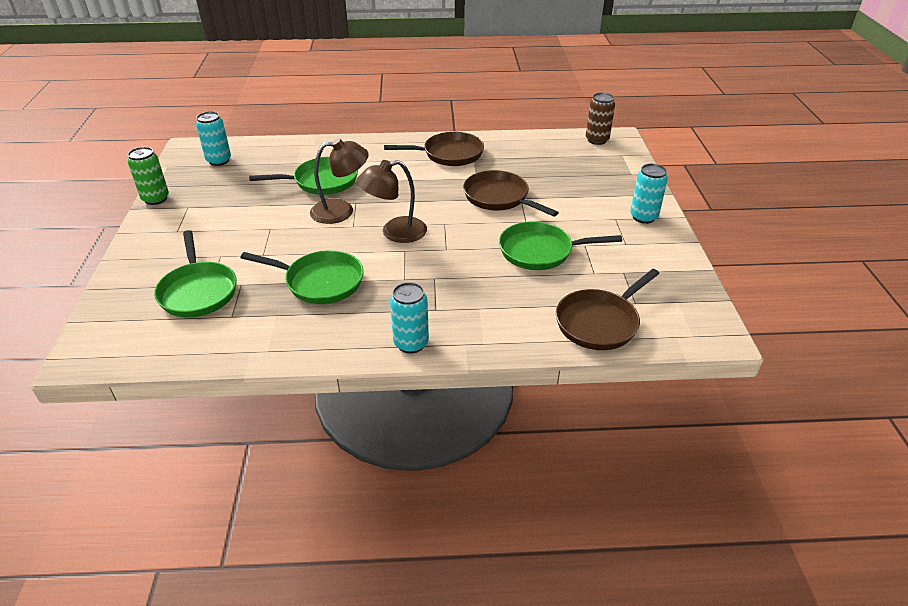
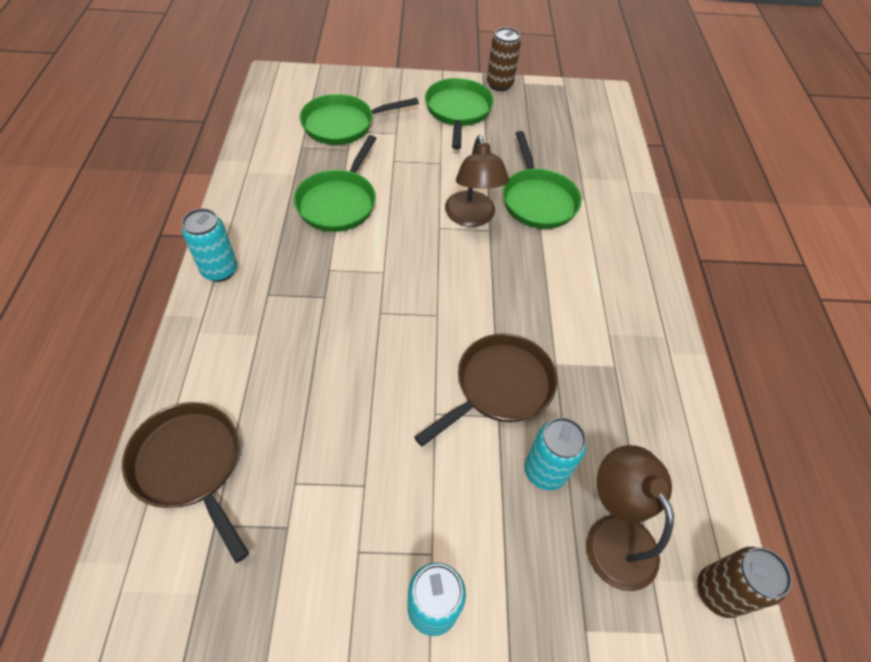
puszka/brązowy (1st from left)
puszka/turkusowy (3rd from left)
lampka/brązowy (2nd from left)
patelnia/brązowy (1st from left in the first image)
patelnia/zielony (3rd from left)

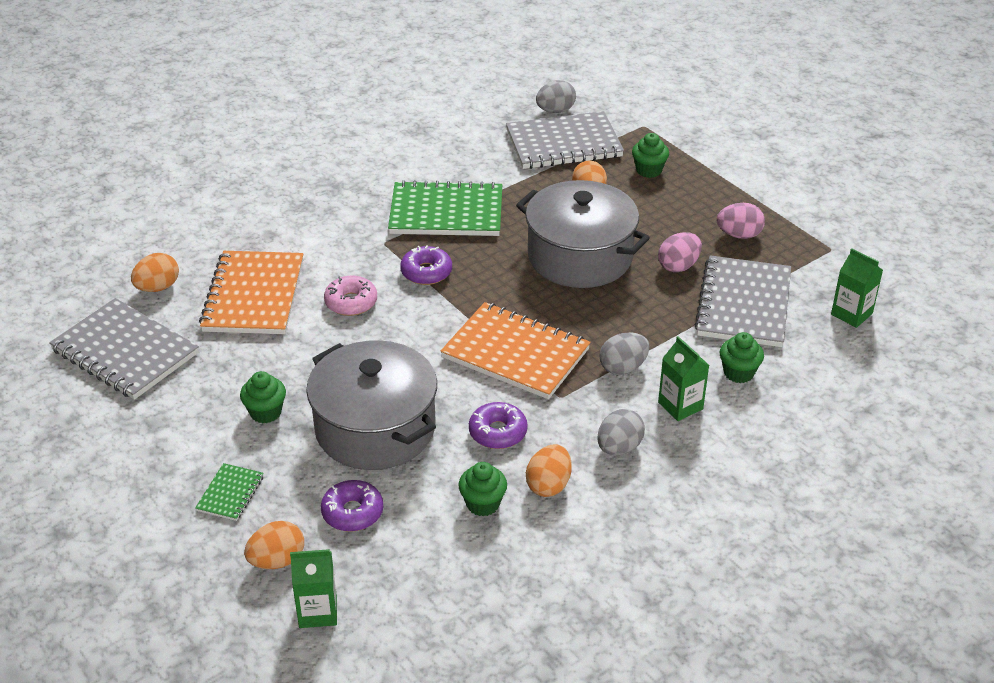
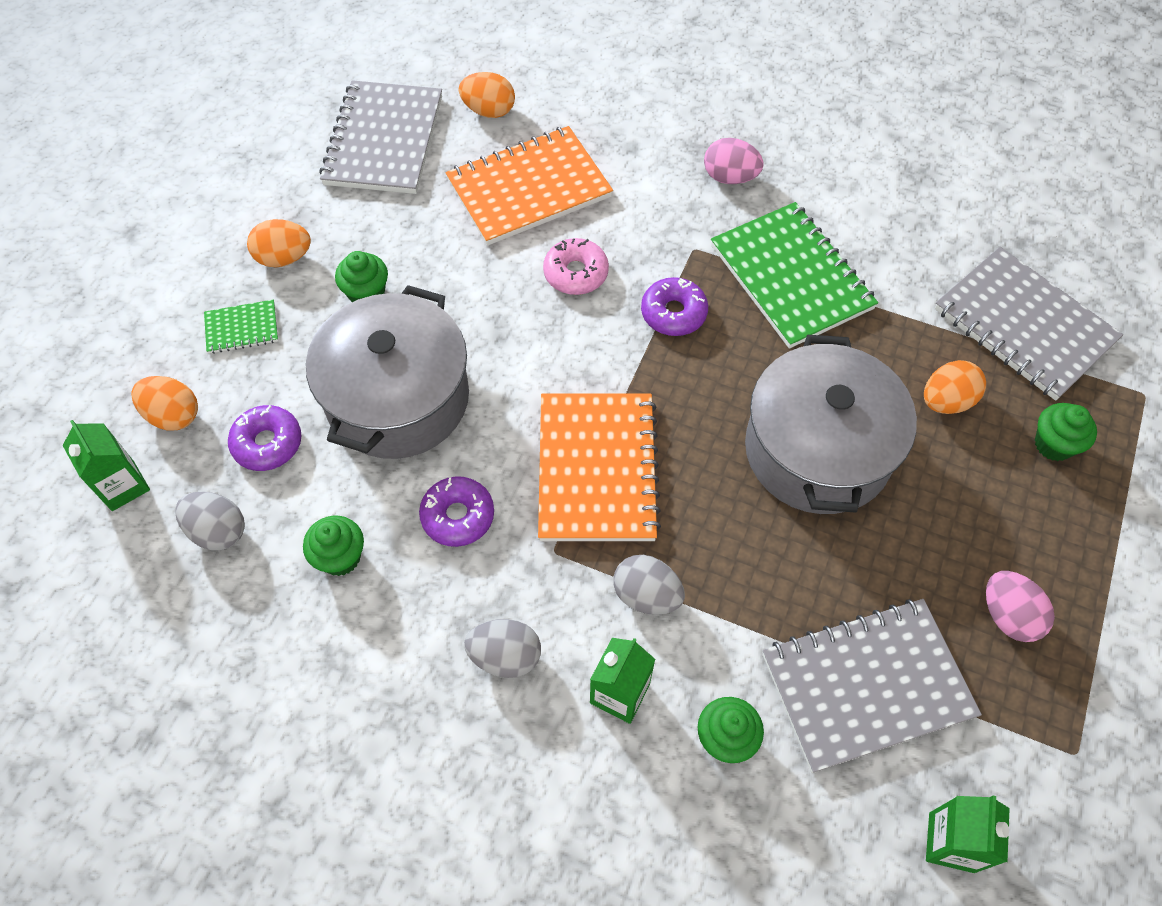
jajko/pomarańczowy (2nd from left)
jajko/szary (1st from left)
jajko/różowy (1st from left)

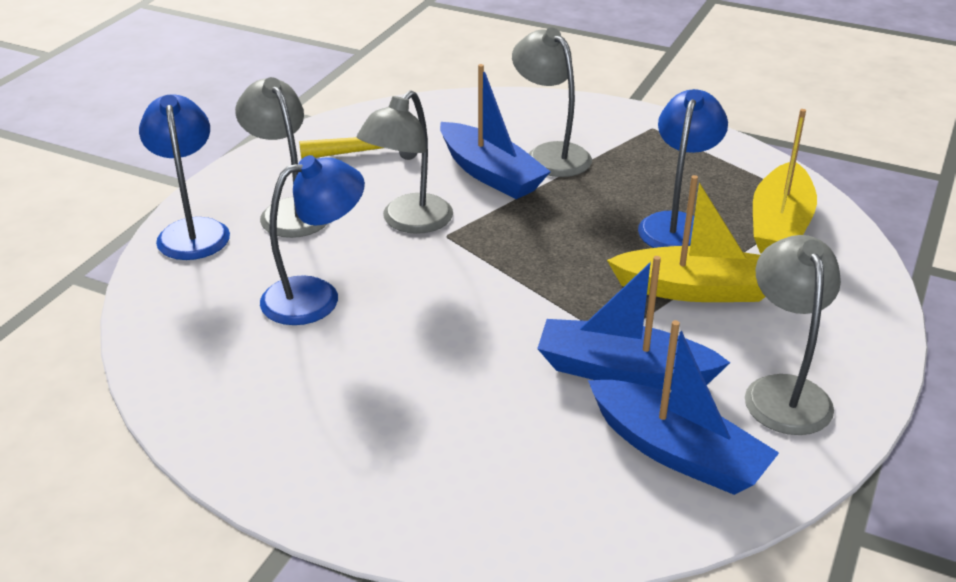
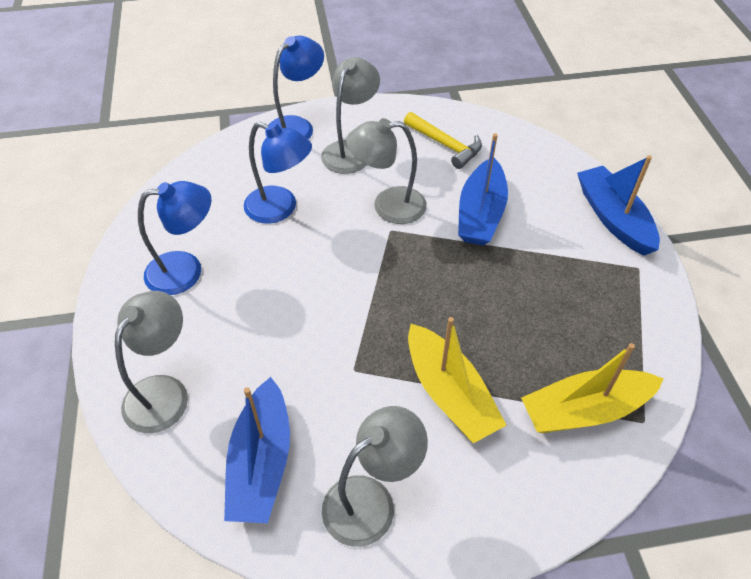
lampka/szary (1st from left)
łódka/niebieski (3rd from left)
lampka/niebieski (1st from left)

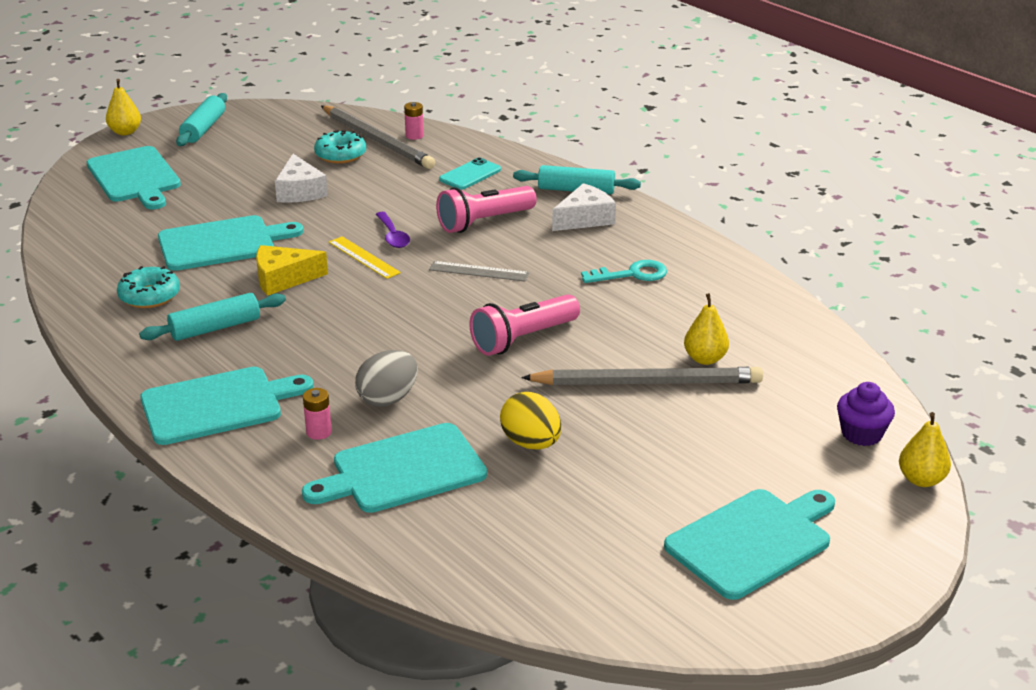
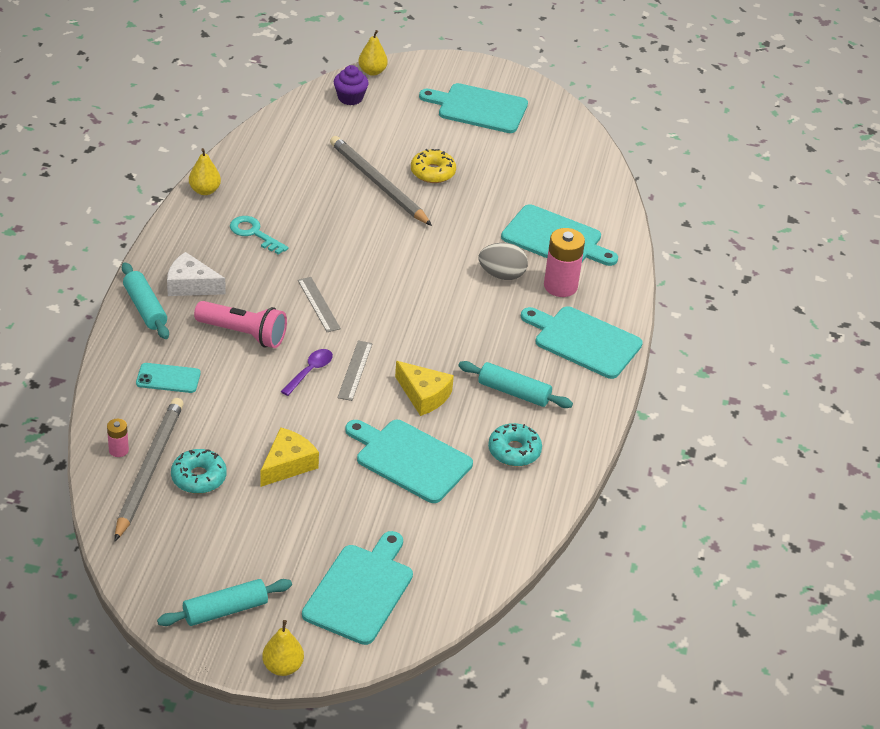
ser/żółty (1st from left)
bateria/różowy (2nd from left)
linijka/szary (2nd from left)
latarka/różowy (2nd from left in the first image)
jajko/żółty
gruszka/żółty (1st from left)
donut/żółty

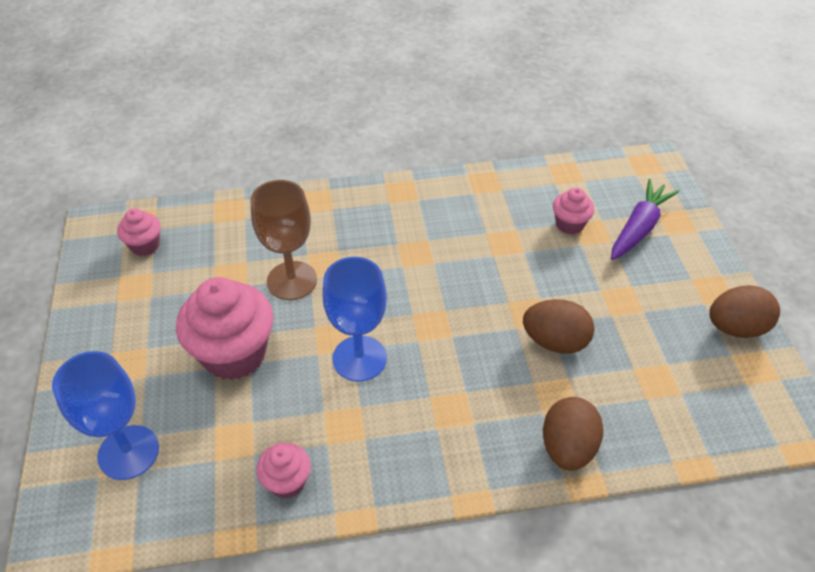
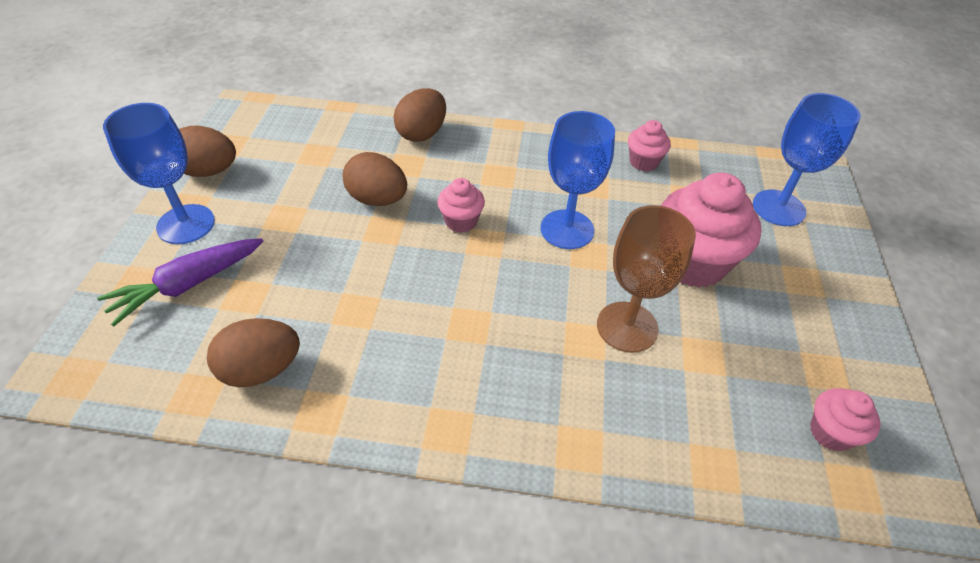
muffinka/różowy (1st from left)
kielich/niebieski (1st from left)
jajko/brązowy (2nd from left)

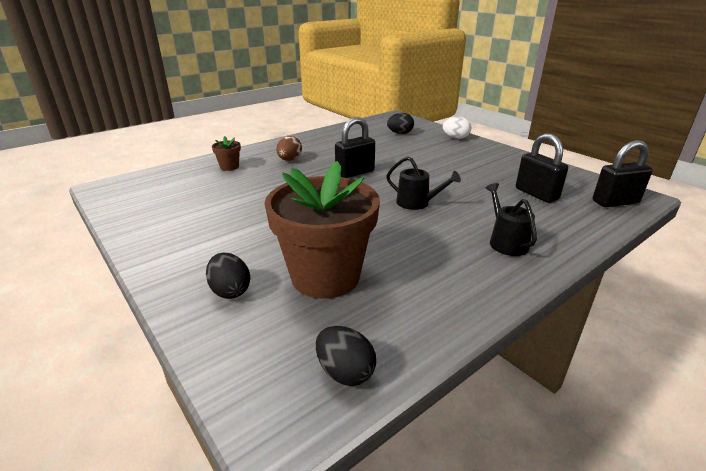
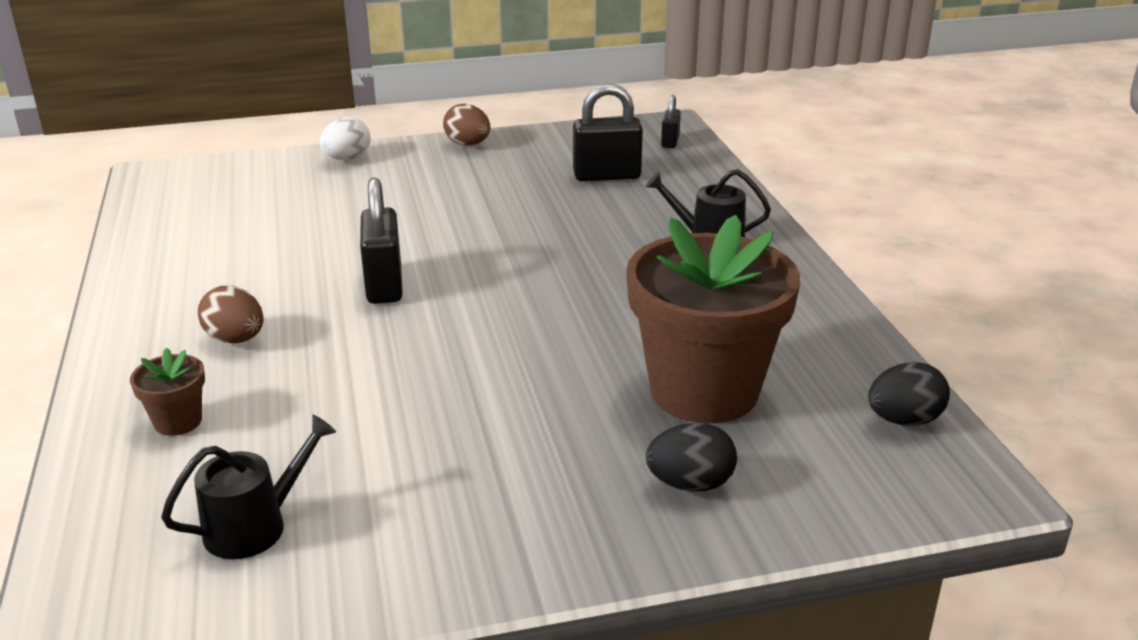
konewka/czarny (1st from left)
jajko/czarny (3rd from left in the first image)
kłódka/czarny (3rd from left)
jajko/brązowy (2nd from left)

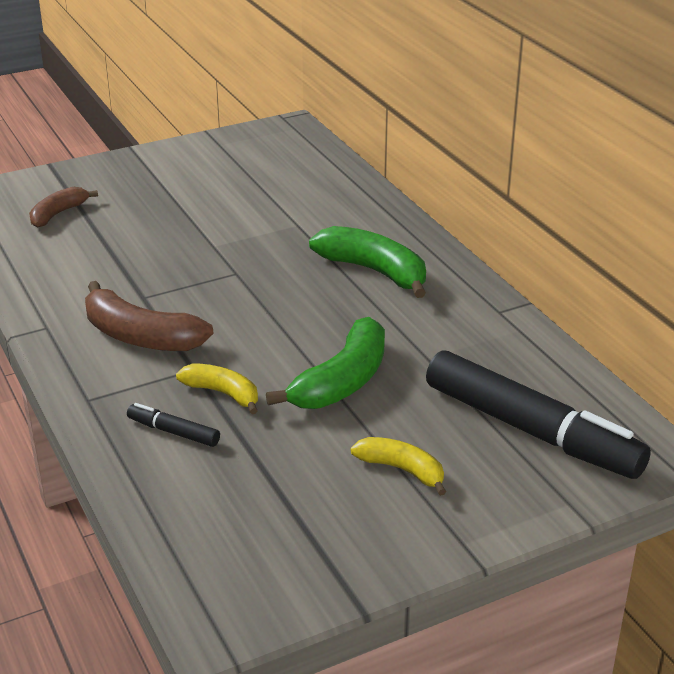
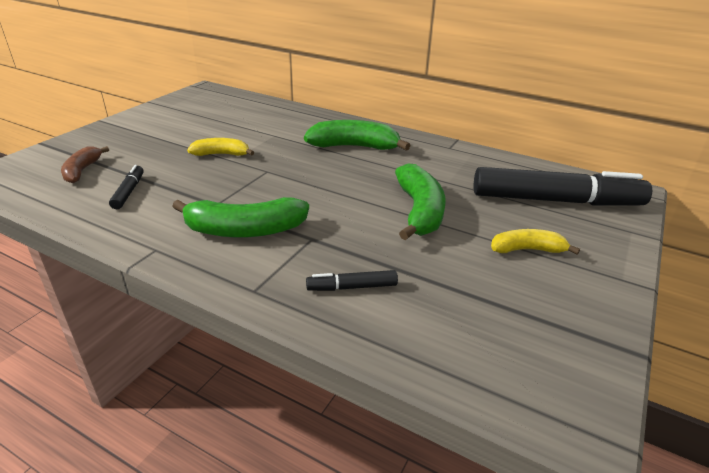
banan/zielony (1st from left)
banan/żółty (1st from left)
flamaster/czarny (1st from left)

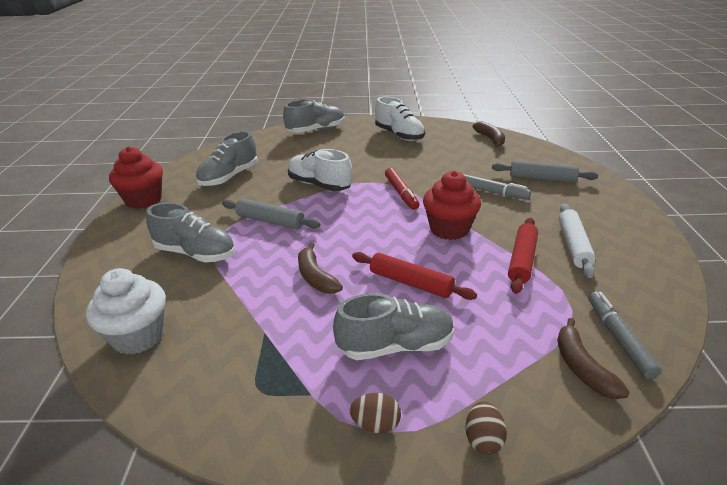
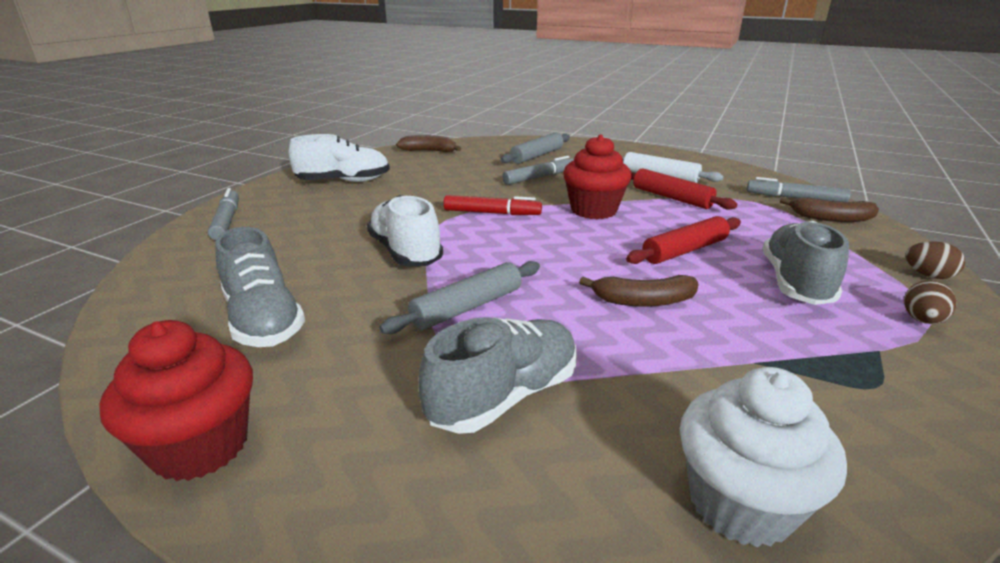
flamaster/szary (1st from left)
but/biały (2nd from left)

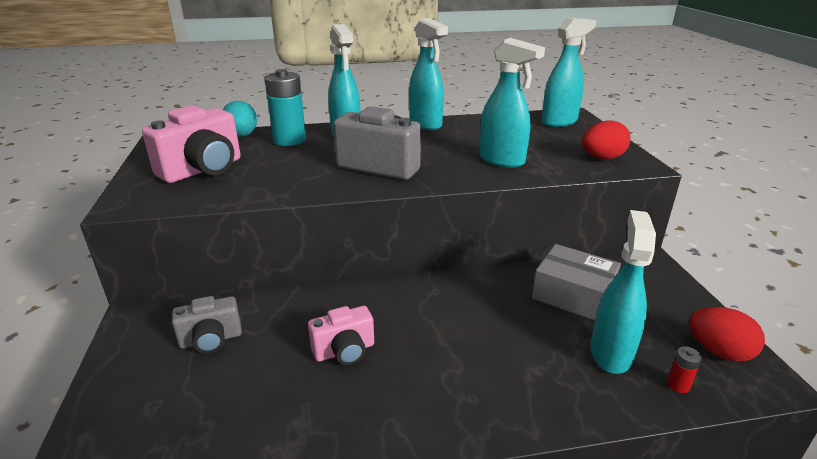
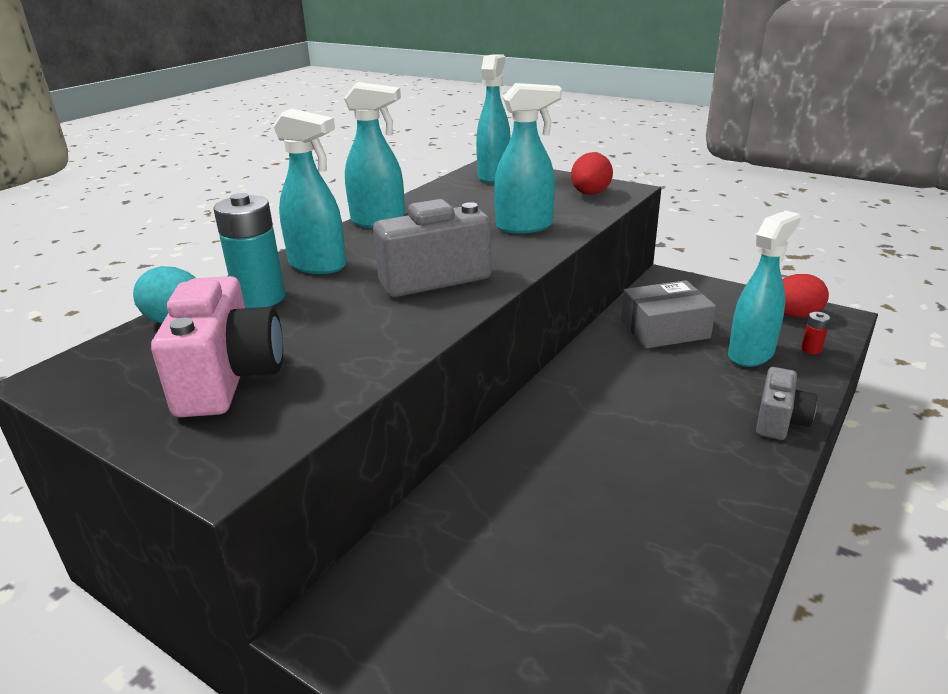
aparat fotograficzny/szary (2nd from left)
aparat fotograficzny/różowy (2nd from left in the first image)
spryskiwacz/turkusowy (5th from left)

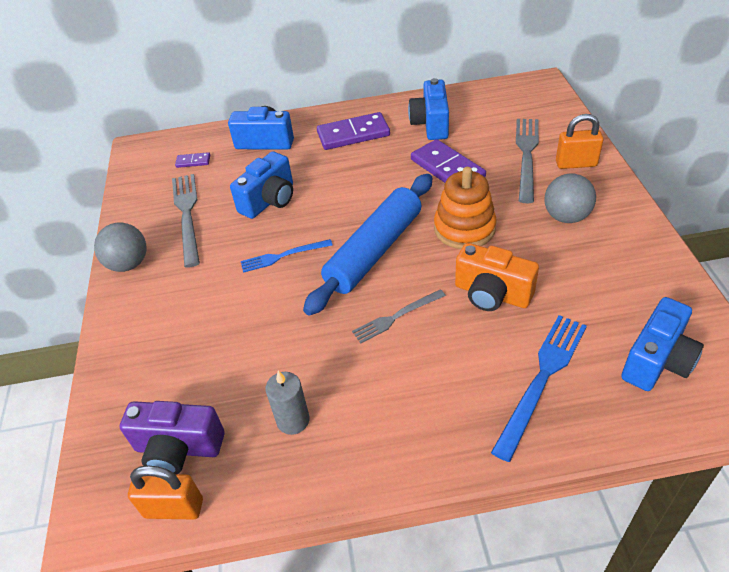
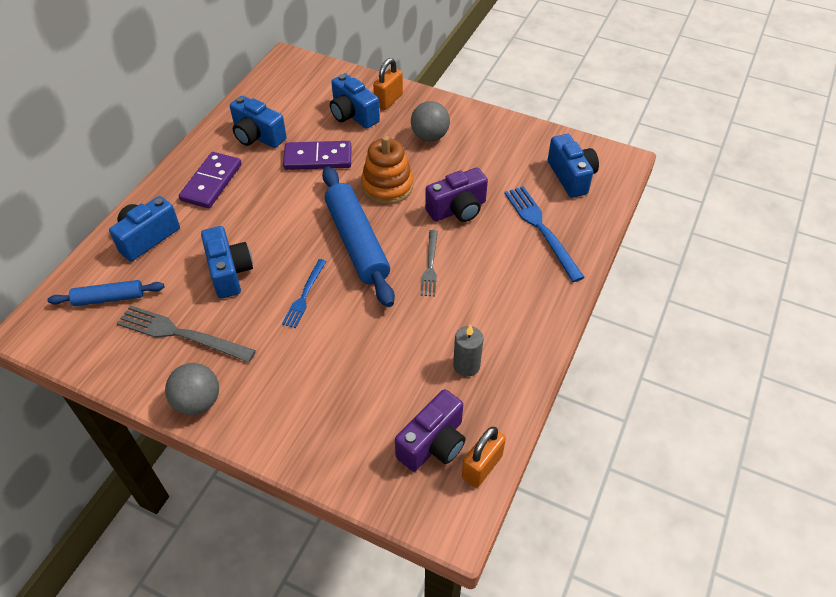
wałek do ciasta/niebieski (1st from left)
aparat fotograficzny/fioletowy (2nd from left)
aparat fotograficzny/niebieski (4th from left)

